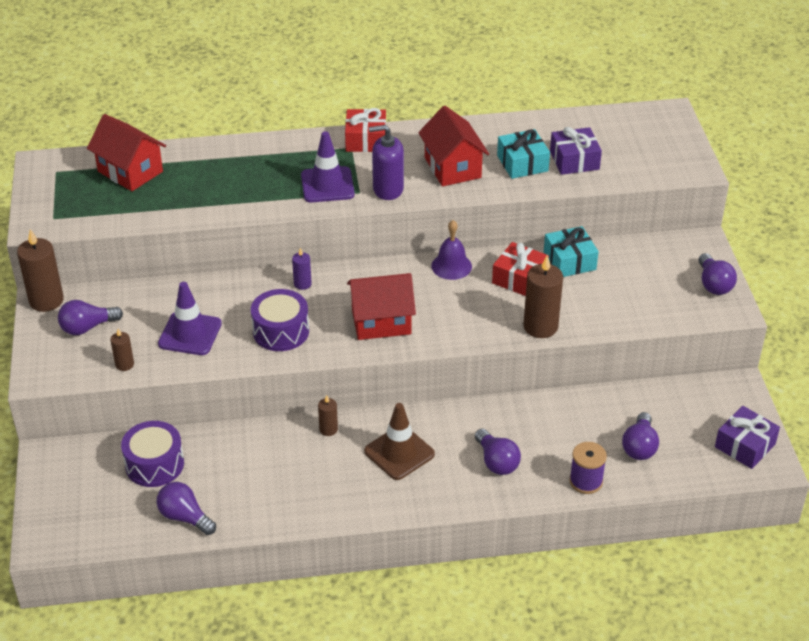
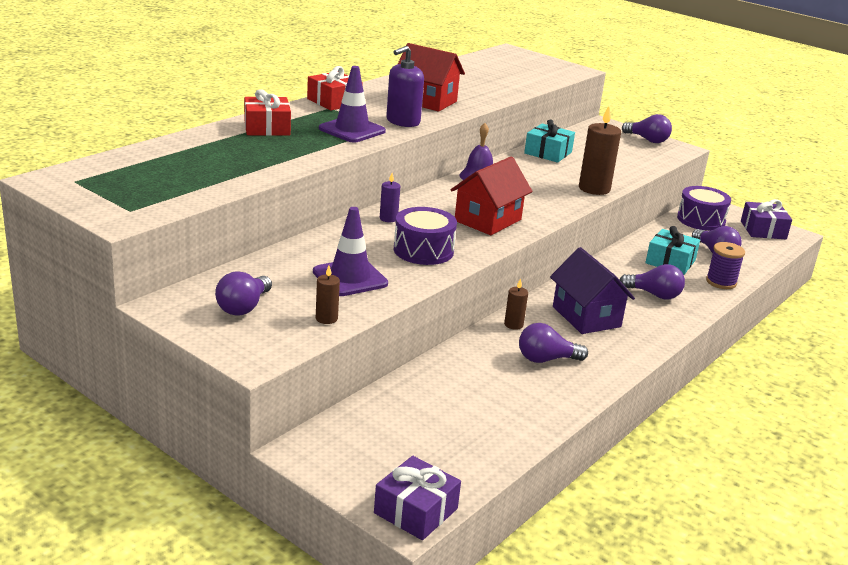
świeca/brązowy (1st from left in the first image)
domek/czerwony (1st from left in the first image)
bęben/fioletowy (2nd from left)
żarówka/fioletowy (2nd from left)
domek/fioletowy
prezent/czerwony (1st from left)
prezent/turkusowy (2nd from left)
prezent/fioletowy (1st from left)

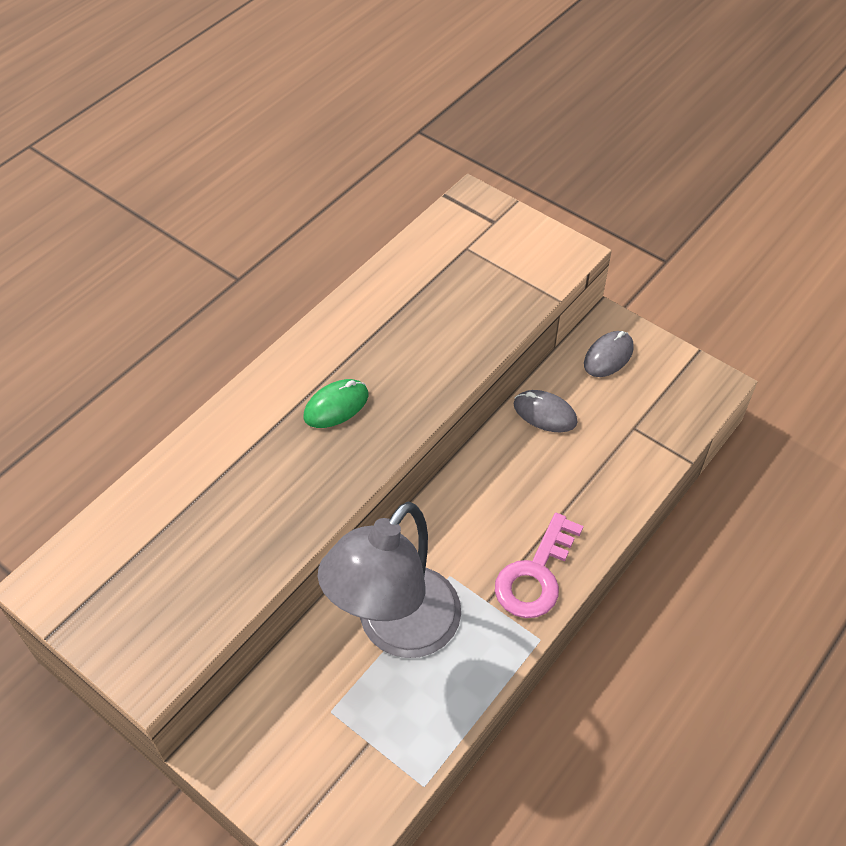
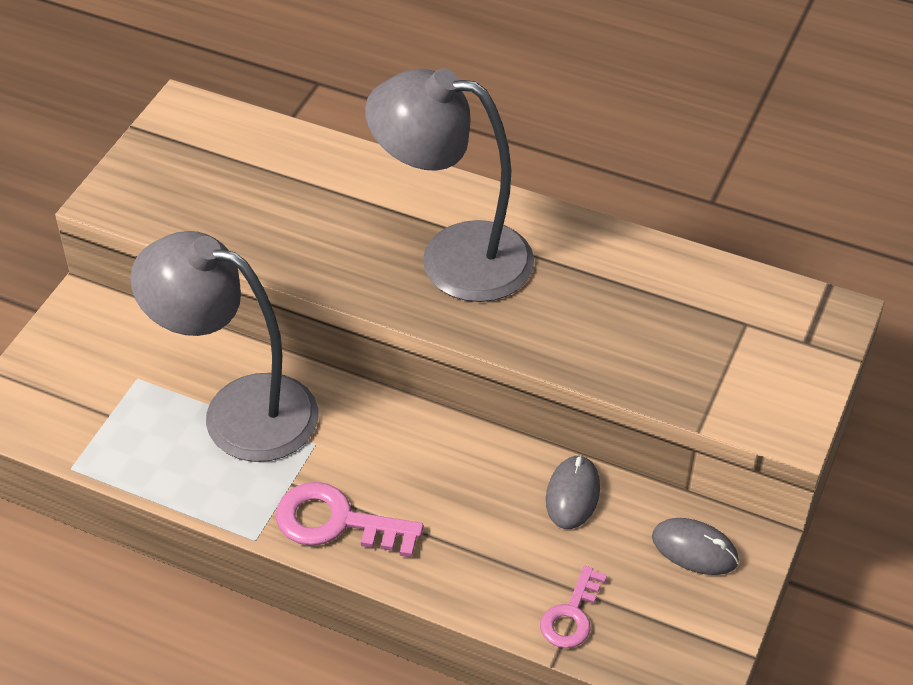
lampka/szary (2nd from left)
klucz/różowy (2nd from left)

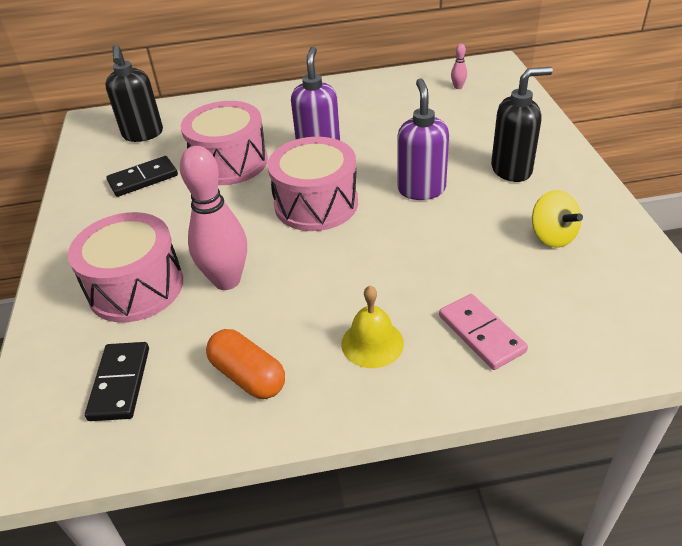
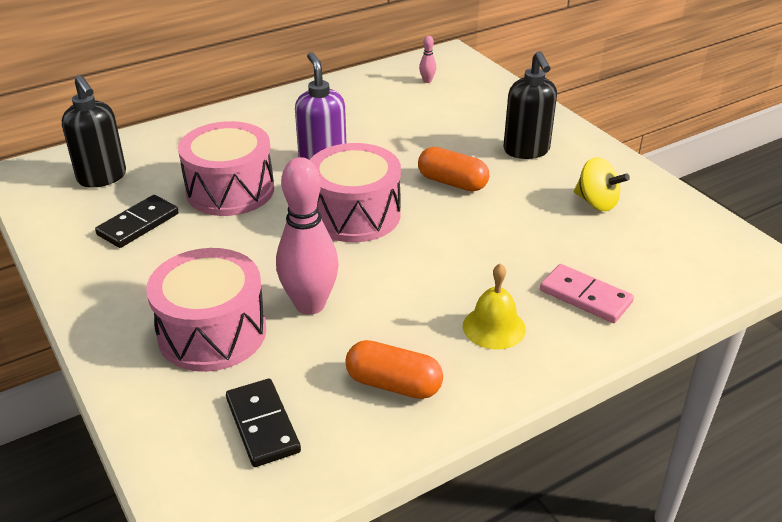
kapsułka/pomarańczowy (2nd from left)
dozownik mydła/czarny (2nd from left)

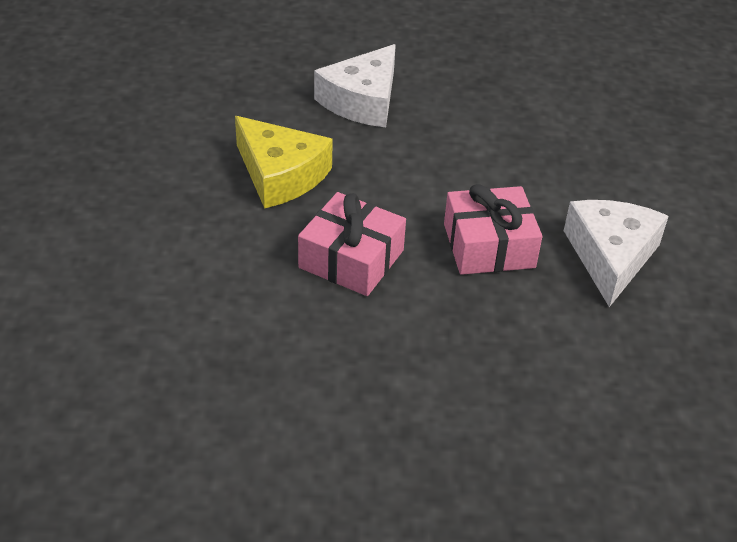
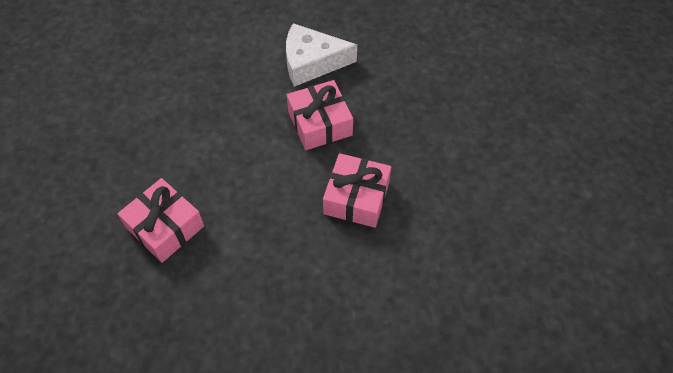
ser/żółty
prezent/różowy (1st from left)

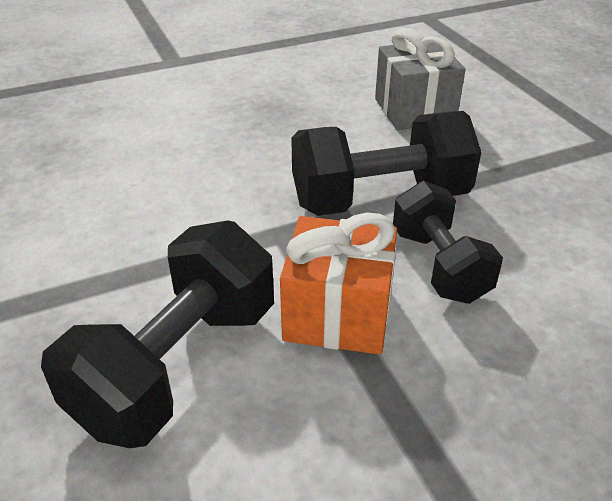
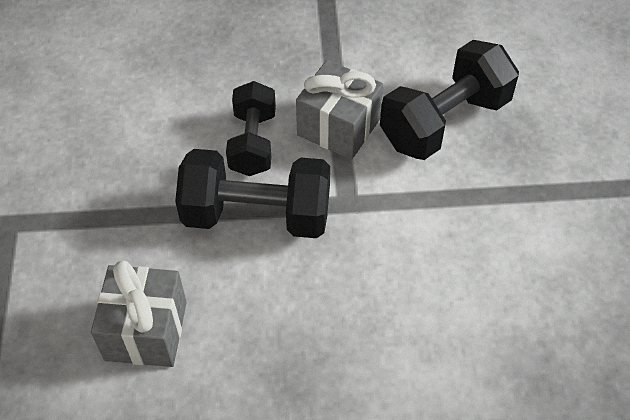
prezent/szary (2nd from left)

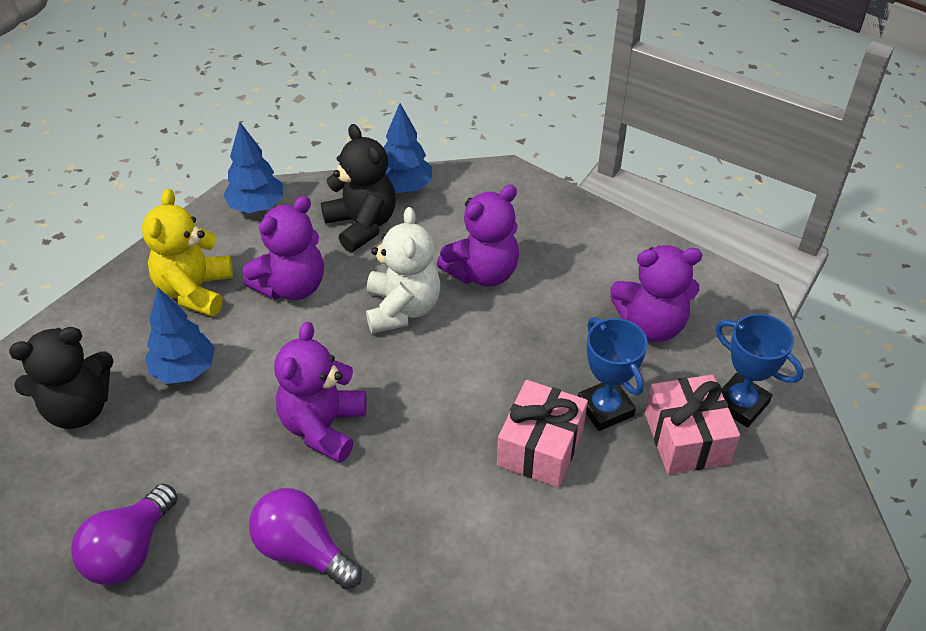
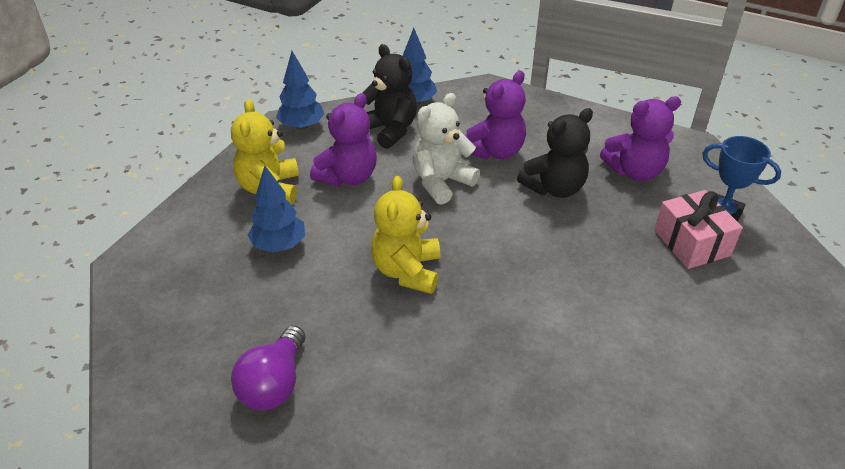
miś/czarny (2nd from left)
żarówka/fioletowy (2nd from left in the first image)
miś/żółty (2nd from left)
miś/biały
prezent/różowy (1st from left in the first image)
puchar/niebieski (1st from left in the first image)

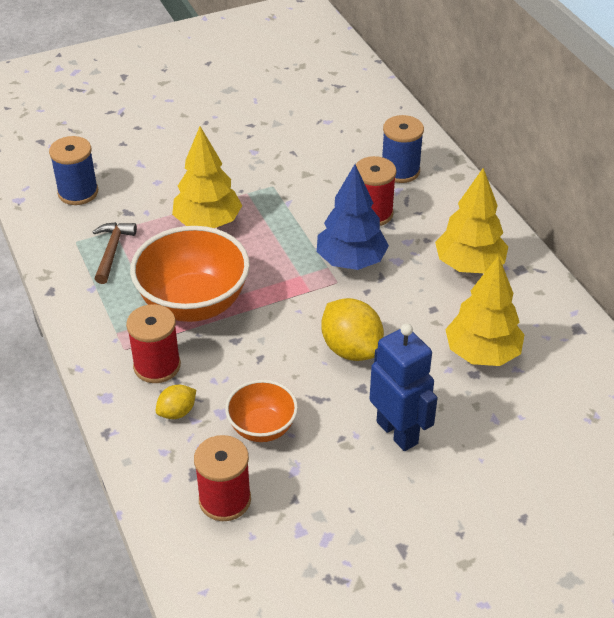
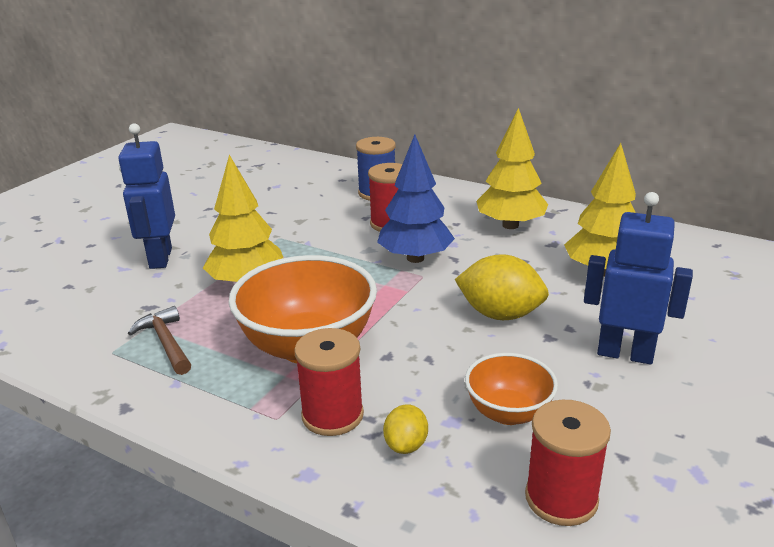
szpulka/niebieski (1st from left in the first image)
robot/niebieski (1st from left)

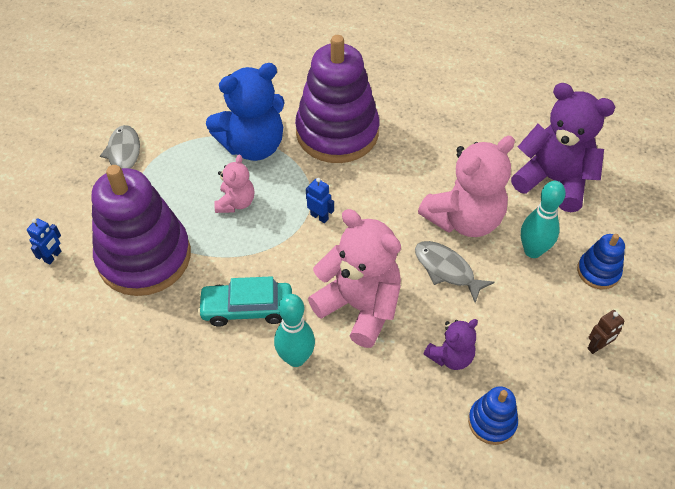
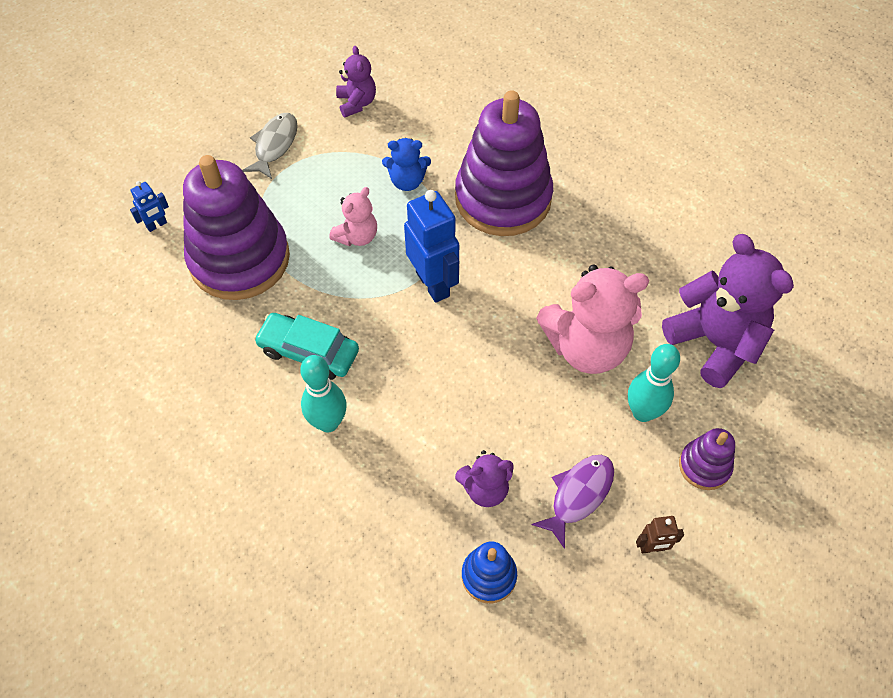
miś/niebieski
robot/niebieski (2nd from left)
miś/różowy (2nd from left in the first image)
ryba/szary (2nd from left in the first image)
zabawka nakładanka/fioletowy (3rd from left)
miś/fioletowy (1st from left)
ryba/fioletowy

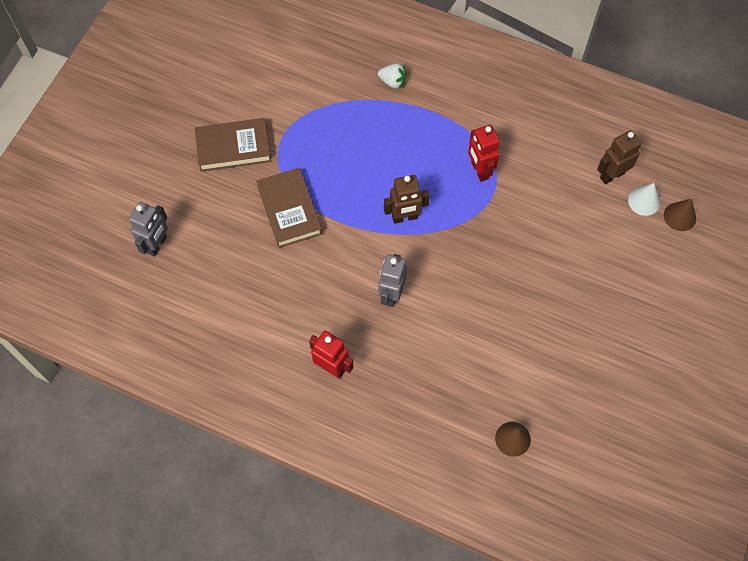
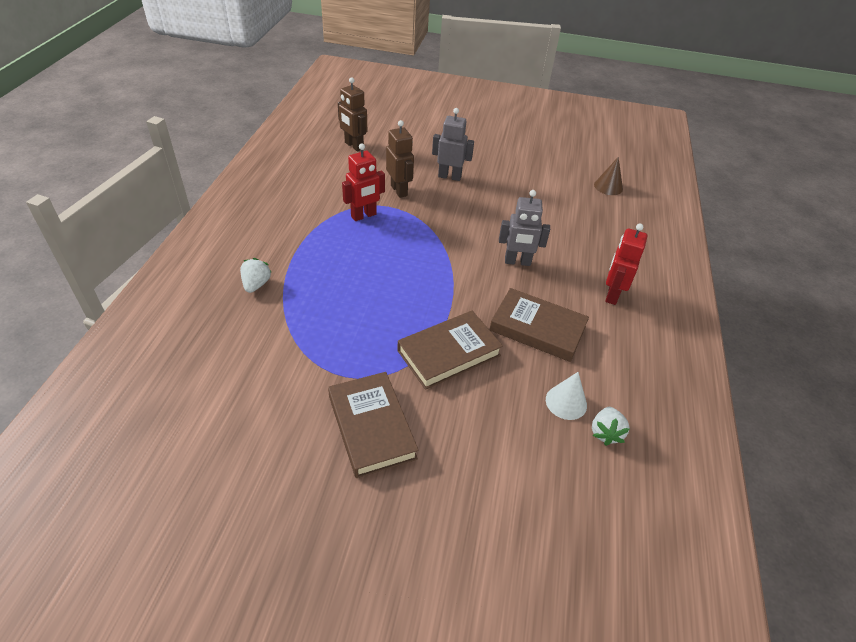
robot/szary (1st from left)
robot/brązowy (2nd from left)
stożek/biały
stożek/brązowy (2nd from left in the first image)
książka/brązowy (3rd from left)
truskawka/biały (2nd from left)

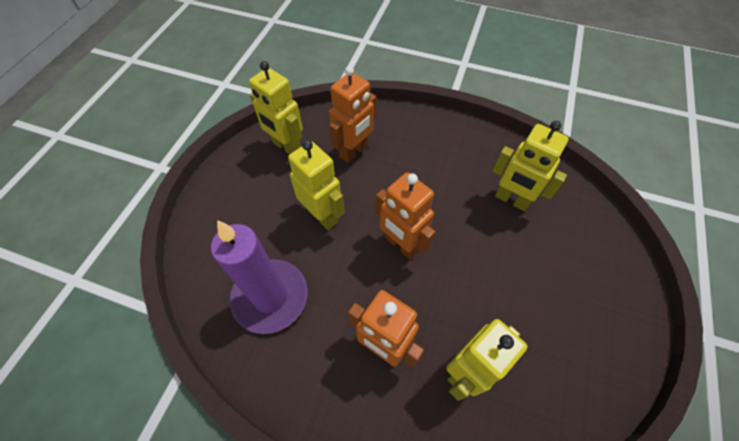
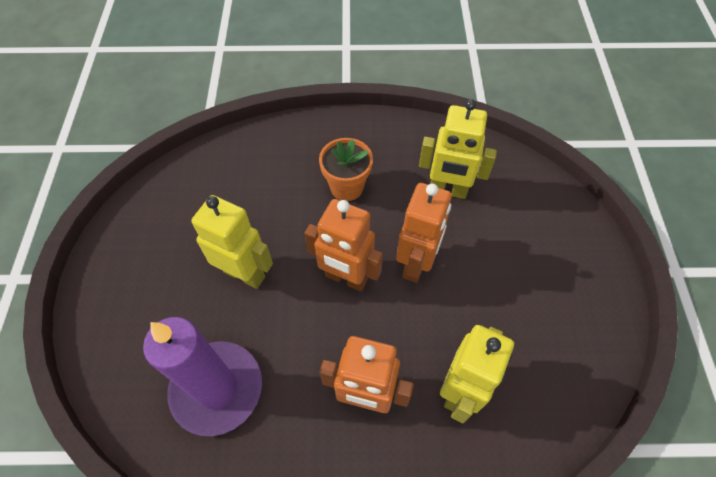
robot/żółty (1st from left in the first image)
robot/pomarańczowy (3rd from left)
doniczka/pomarańczowy

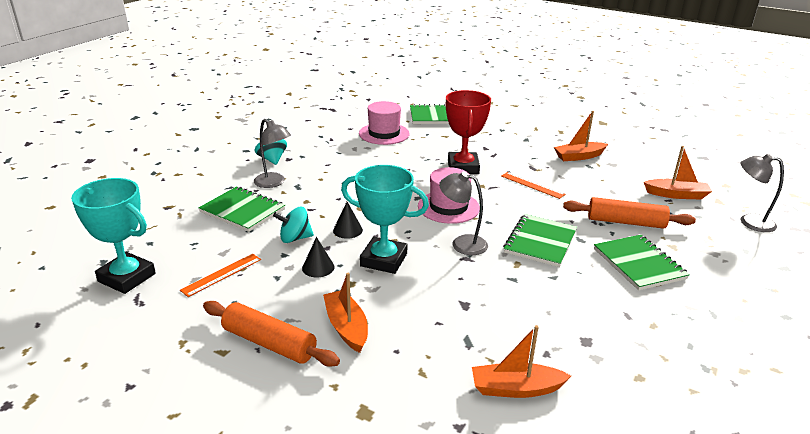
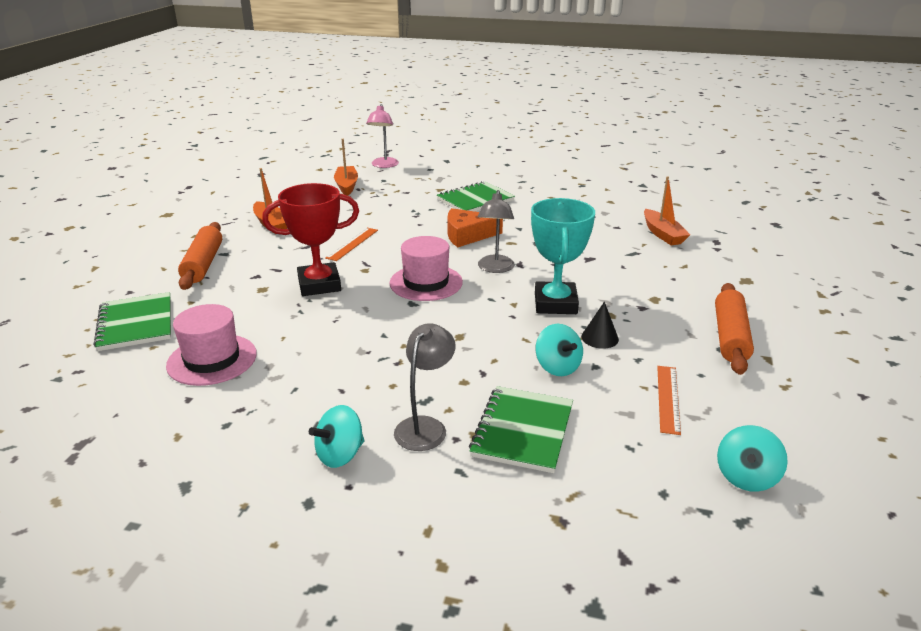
bączek/turkusowy (3rd from left)
linijka/pomarańczowy (2nd from left)
łódka/pomarańczowy (1st from left in the first image)
stożek/czarny (2nd from left in the first image)
ser/pomarańczowy
wałek do ciasta/pomarańczowy (1st from left)
lampka/różowy

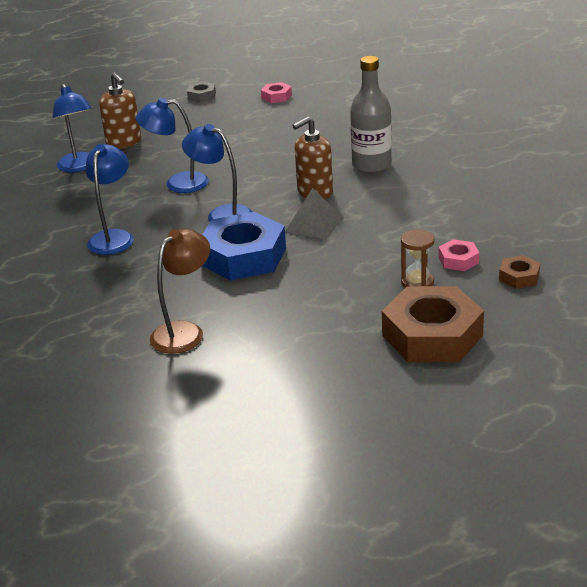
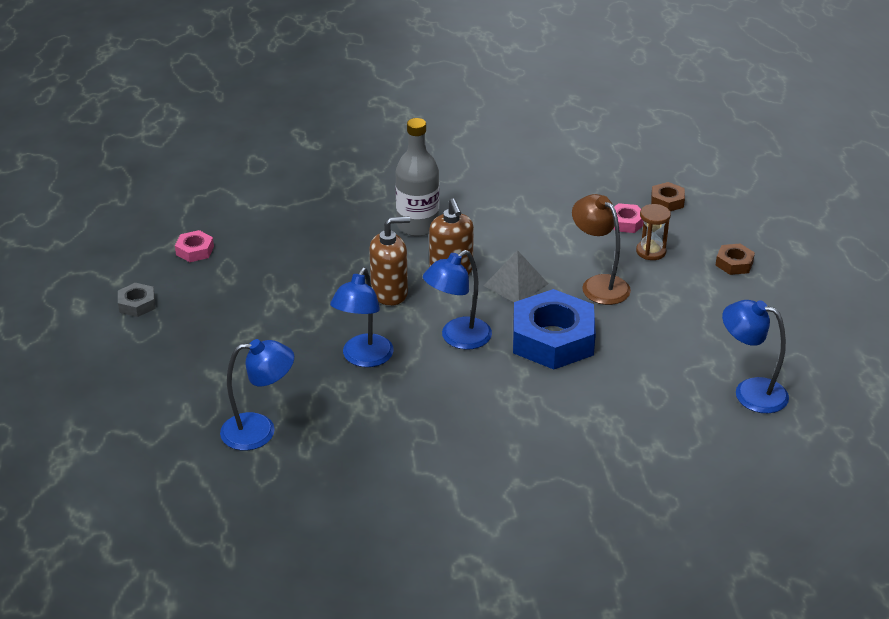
lampka/niebieski (4th from left)
dozownik mydła/brązowy (1st from left)
lampka/brązowy
nakrętka/brązowy (2nd from left)

